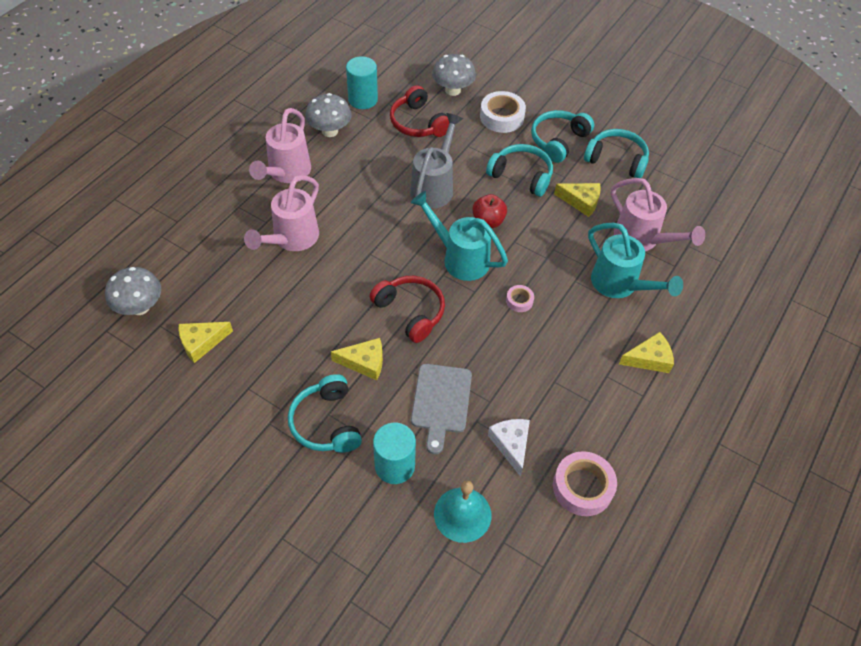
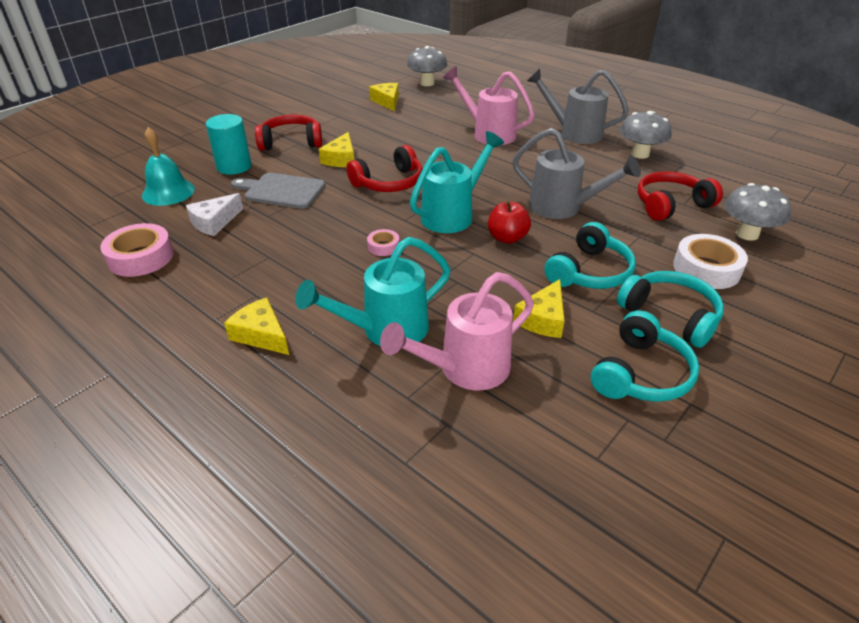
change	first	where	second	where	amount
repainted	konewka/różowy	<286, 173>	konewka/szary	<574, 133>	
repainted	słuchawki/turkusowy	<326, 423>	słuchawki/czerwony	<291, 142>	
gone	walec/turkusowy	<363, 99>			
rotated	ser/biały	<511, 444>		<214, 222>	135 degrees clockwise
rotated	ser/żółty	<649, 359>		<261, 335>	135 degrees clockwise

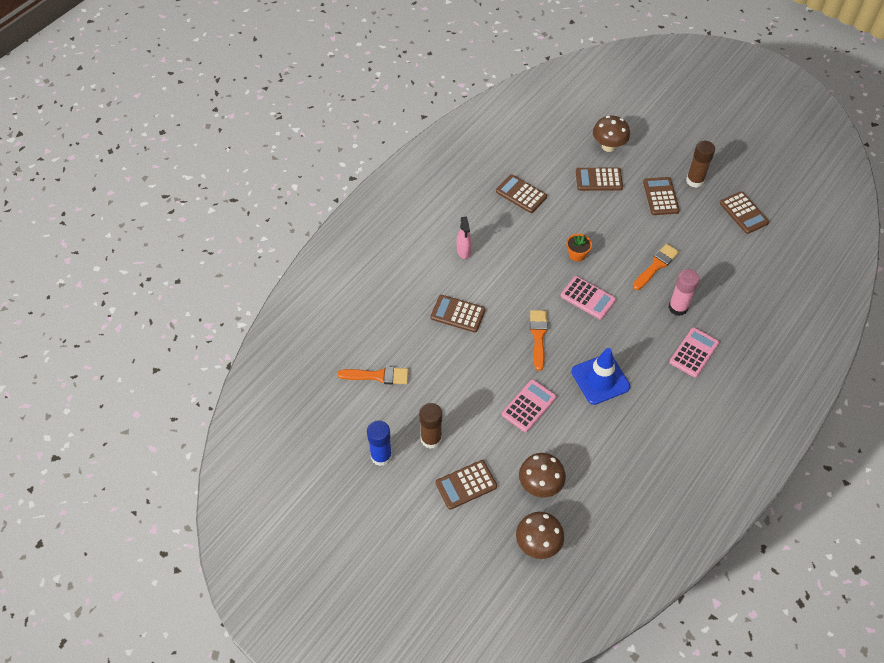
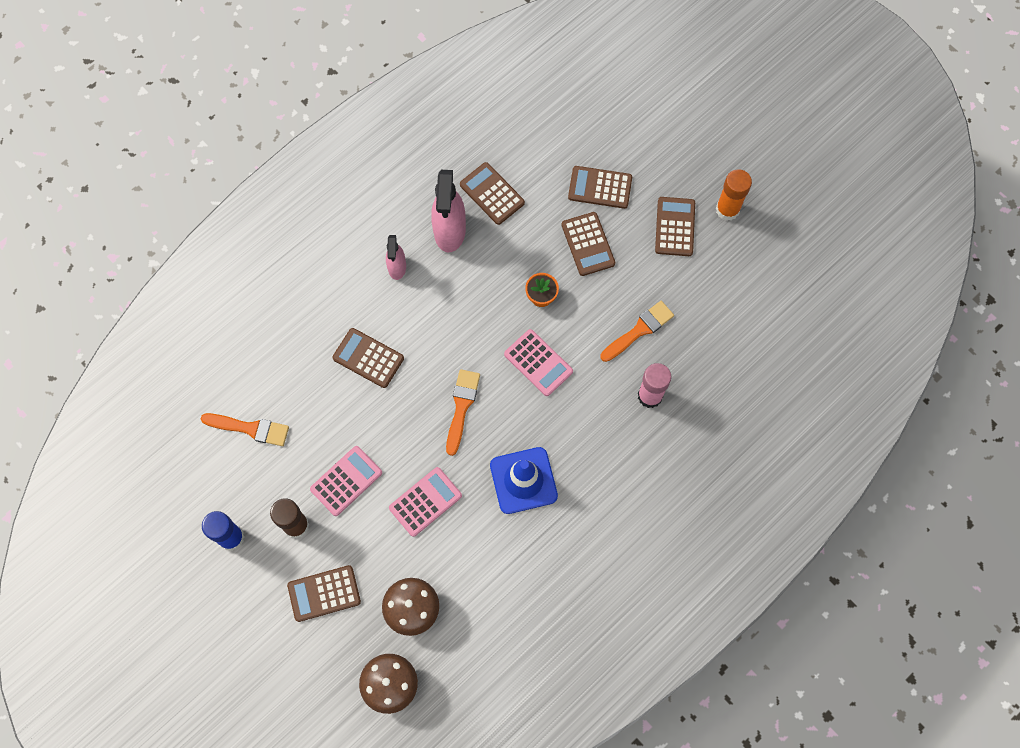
change	first	where	second	where	amount
gone	grzyb/brązowy	<608, 146>			
shifted	kalkulator/różowy	<694, 352>		<346, 481>	
repainted	klej w sztyfcie/brązowy	<695, 180>	klej w sztyfcie/pomarańczowy	<727, 209>	
shifted	kalkulator/brązowy	<743, 213>		<588, 244>	
new			spryskiwacz/różowy	<450, 231>	

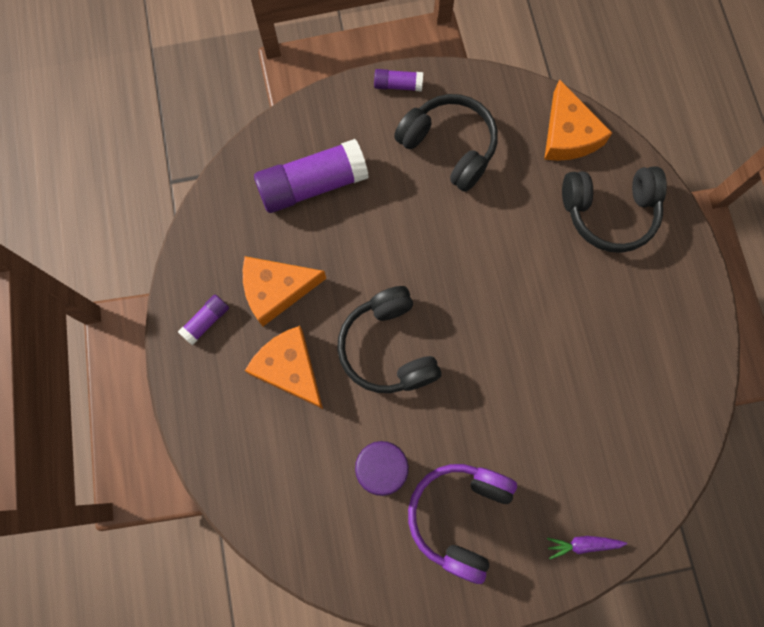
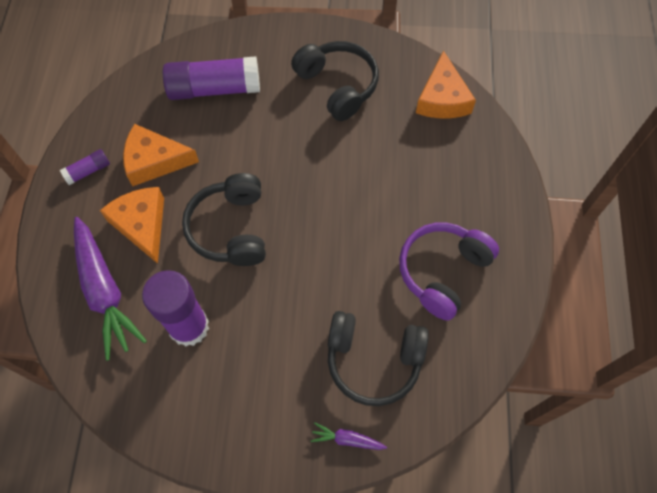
change	first	where	second	where	amount
gone	klej w sztyfcie/fioletowy	<398, 85>			
shifted	słuchawki/fioletowy	<459, 516>		<442, 272>	
shifted	słuchawki/czarny	<609, 213>		<373, 360>	
new			marchewka/fioletowy	<105, 291>	

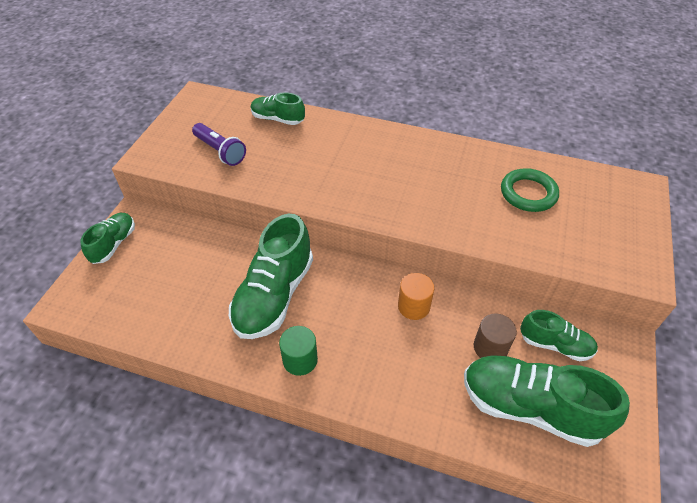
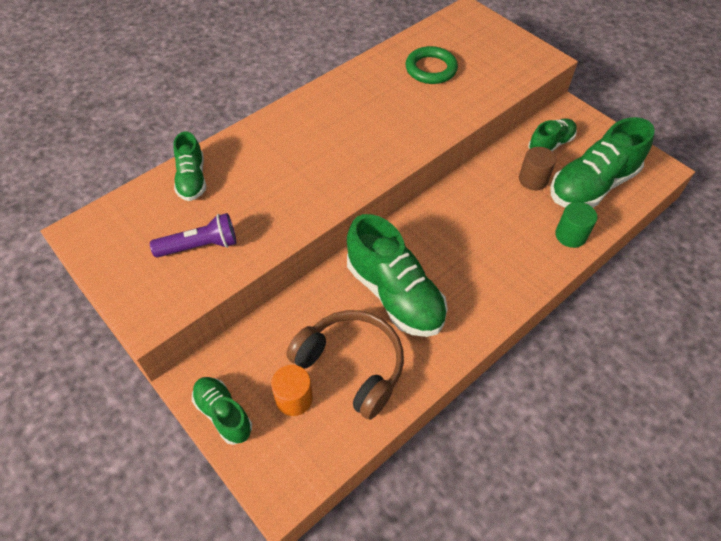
change	first	where	second	where	amount
rotated	but/zielony	<278, 119>		<192, 179>	60 degrees counterclockwise
shifted	walec/zielony	<300, 360>		<570, 235>	
shifted	walec/pomarańczowy	<413, 306>		<294, 398>	
new			słuchawki/brązowy	<351, 366>	

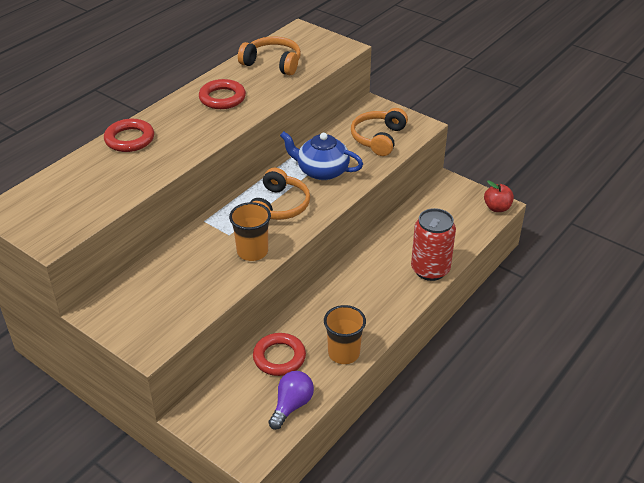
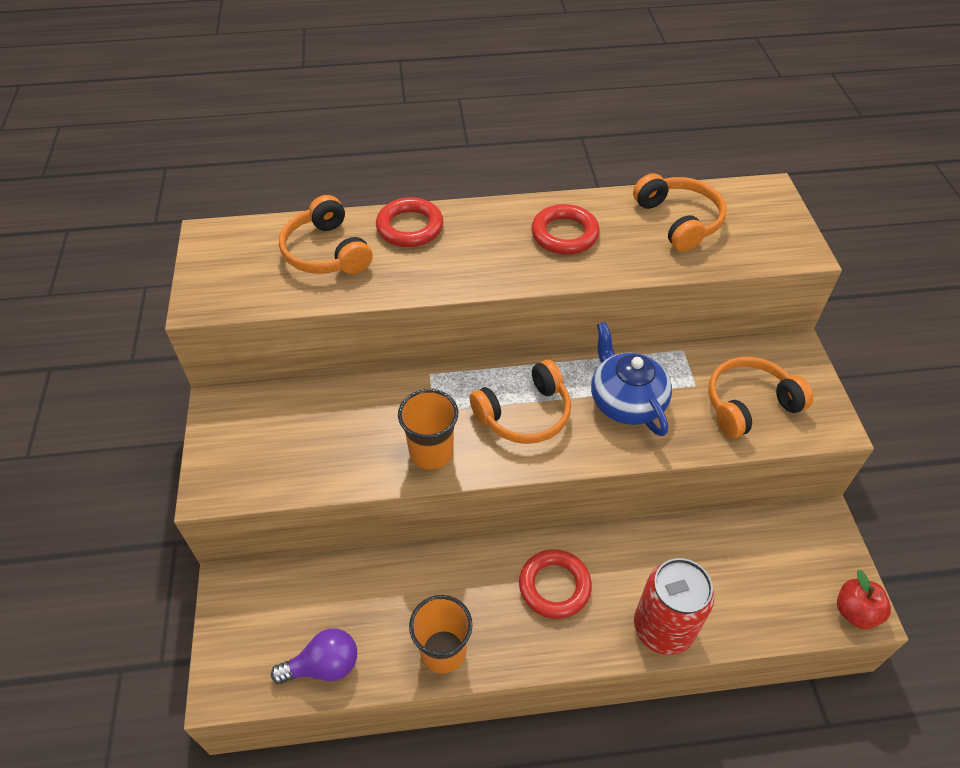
change	first	where	second	where	amount
shifted	pierścień/czerwony	<279, 357>		<554, 586>	
new			słuchawki/pomarańczowy	<326, 252>	

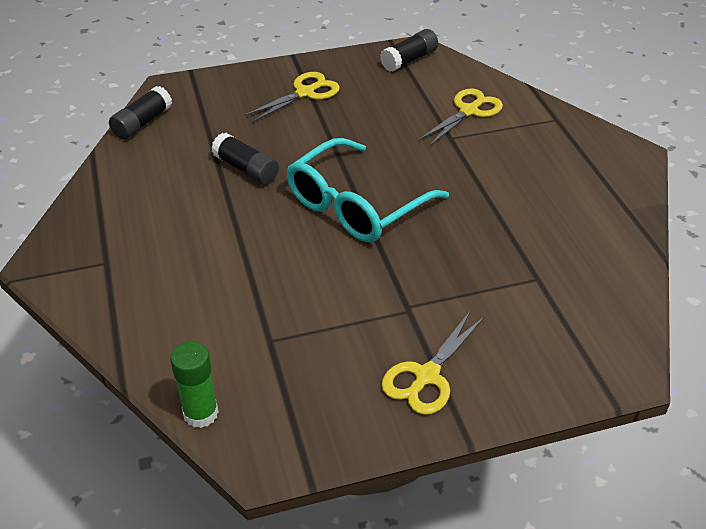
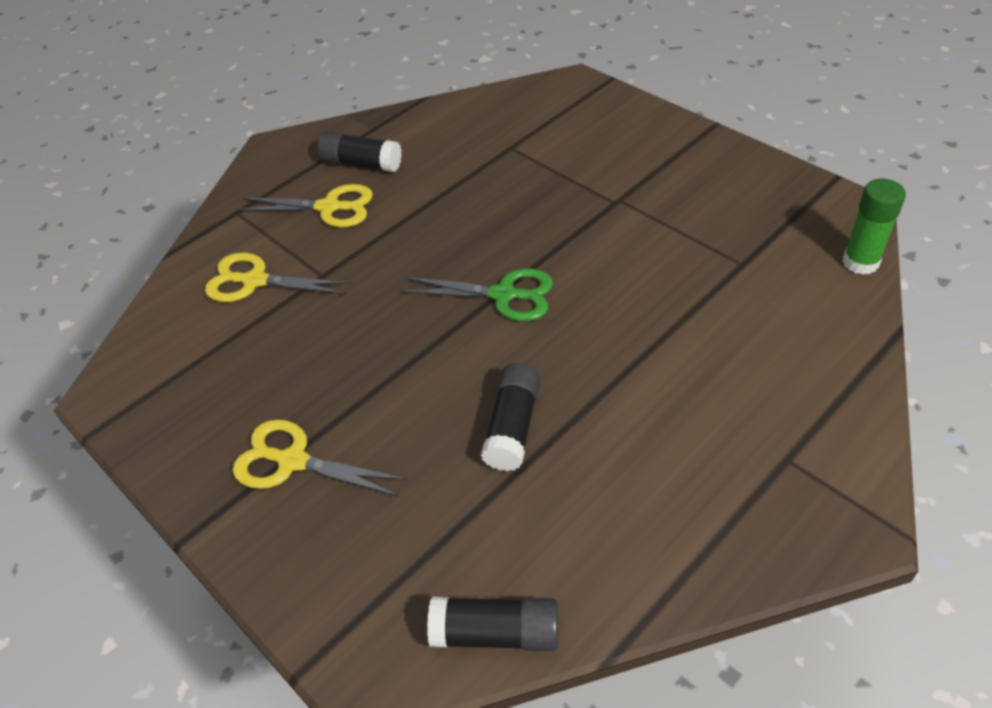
change	first	where	second	where	amount
swapped	okulary/turkusowy	<356, 205>	nożyczki/zielony	<504, 295>	
shifted	klej w sztyfcie/czarny	<409, 60>		<362, 164>	
shifted	nożyczki/żółty	<426, 376>		<329, 207>	

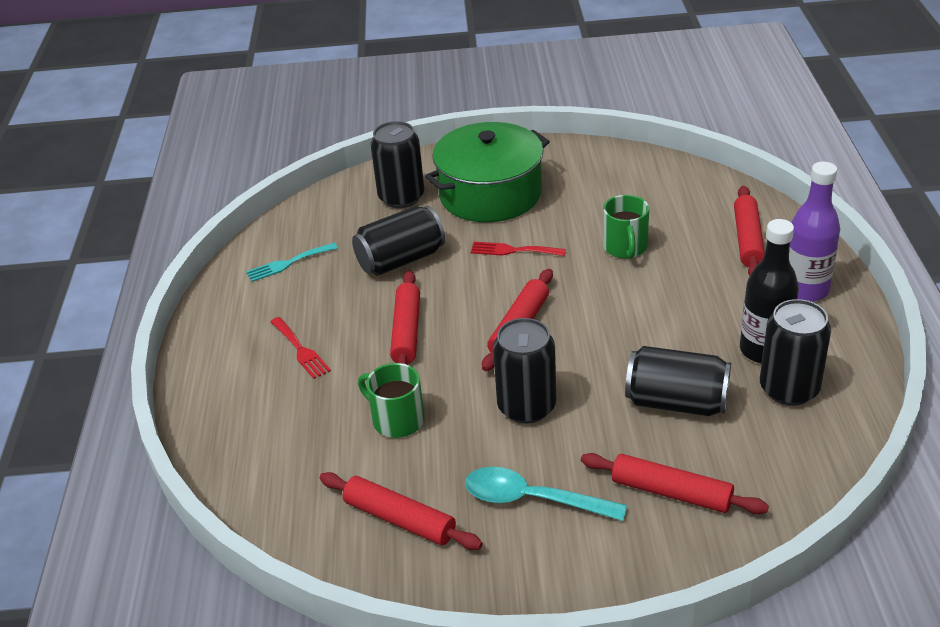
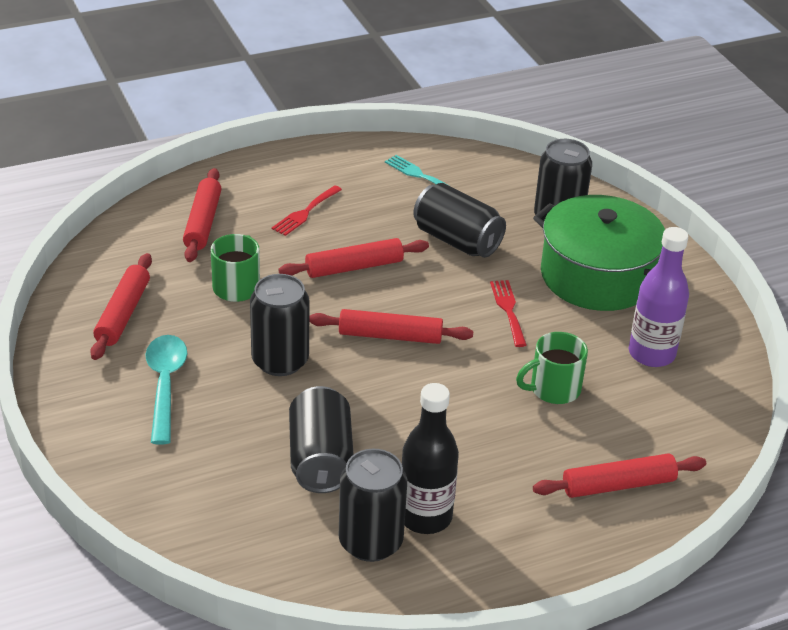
change	first	where	second	where	amount
shifted	wałek do ciasta/czerwony	<671, 492>		<202, 223>	
shifted	butelka/fioletowy	<805, 290>		<651, 354>	

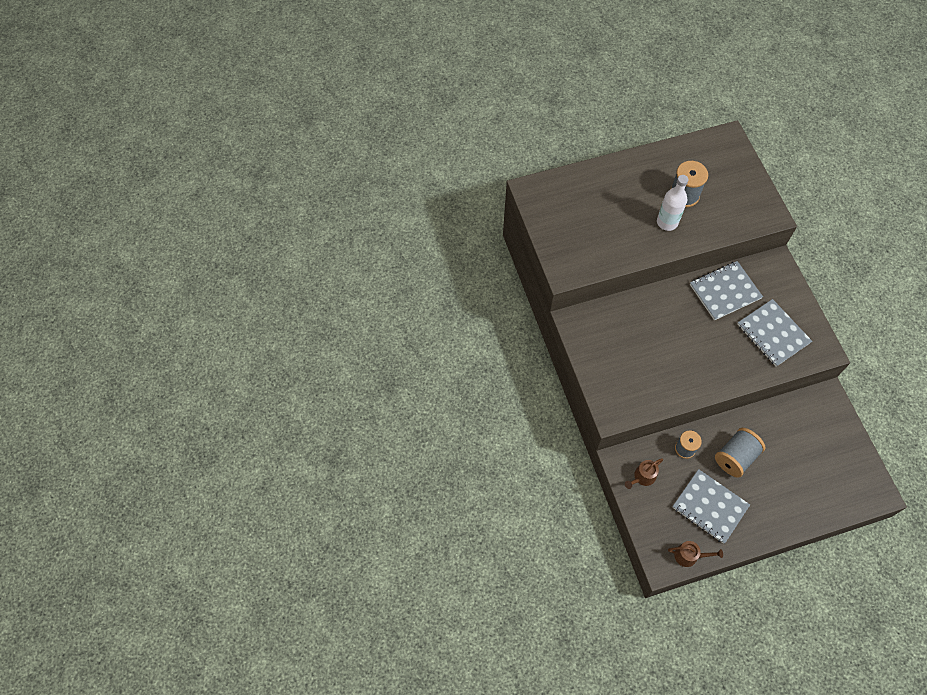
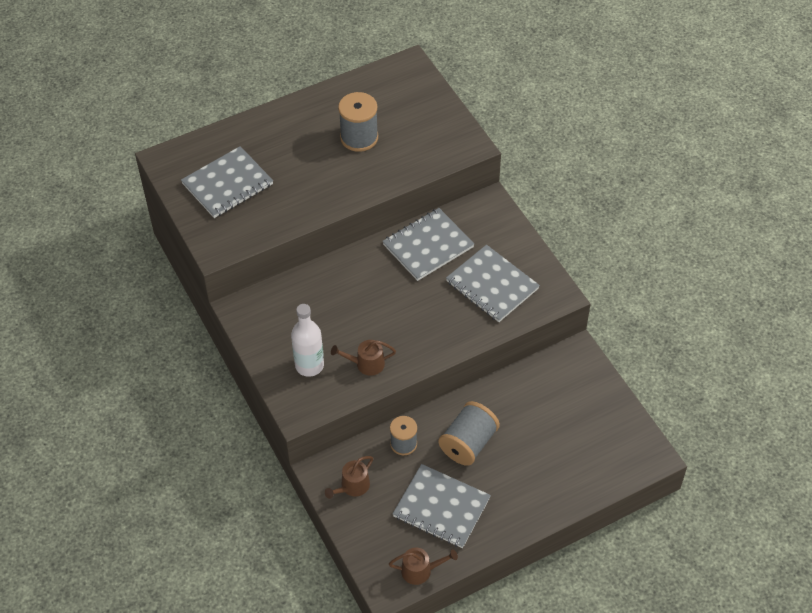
change	first	where	second	where	amount
shifted	butelka/biały	<667, 222>		<309, 365>	
new			zeszyt/szary	<227, 184>	
new			konewka/brązowy	<366, 364>	

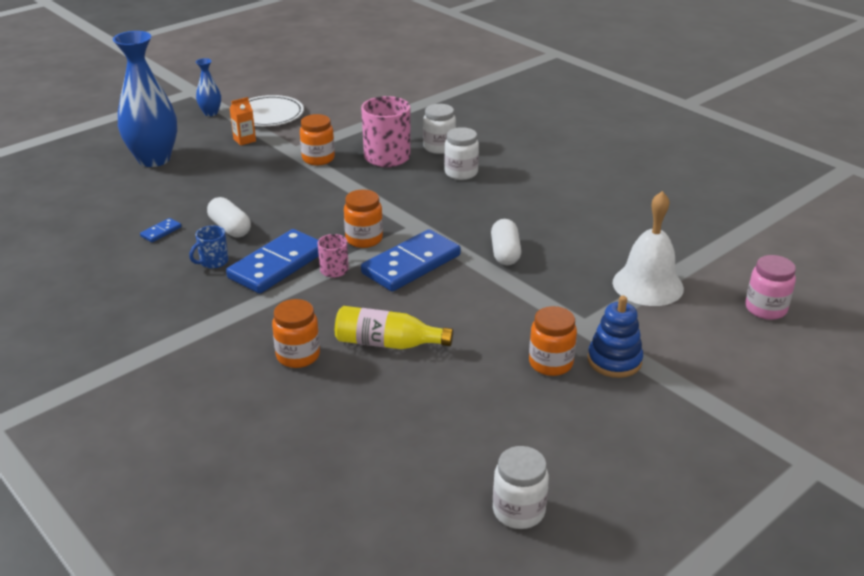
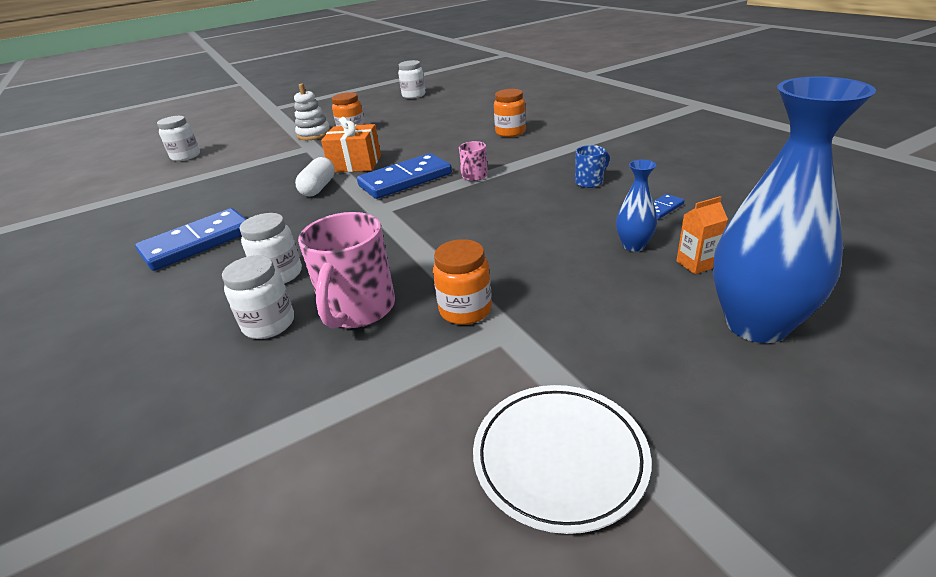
change	first	where	second	where	amount
shifted	wazon/niebieski	<210, 113>		<633, 246>	
gone	kapsułka/biały	<230, 228>			
shifted	kostka domina/niebieski	<277, 265>		<197, 243>	
shifted	karton mleka/pomarańczowy	<244, 140>		<696, 264>	
gone	butelka/żółty	<387, 343>			
gone	słoik/pomarańczowy	<364, 239>			
repainted	zabawka nakładanka/niebieski	<614, 360>	zabawka nakładanka/biały	<314, 134>	
gone	dzwonek/biały	<647, 285>			
repainted	słoik/różowy	<765, 309>	słoik/biały	<186, 156>	
new			prezent/pomarańczowy	<355, 164>	

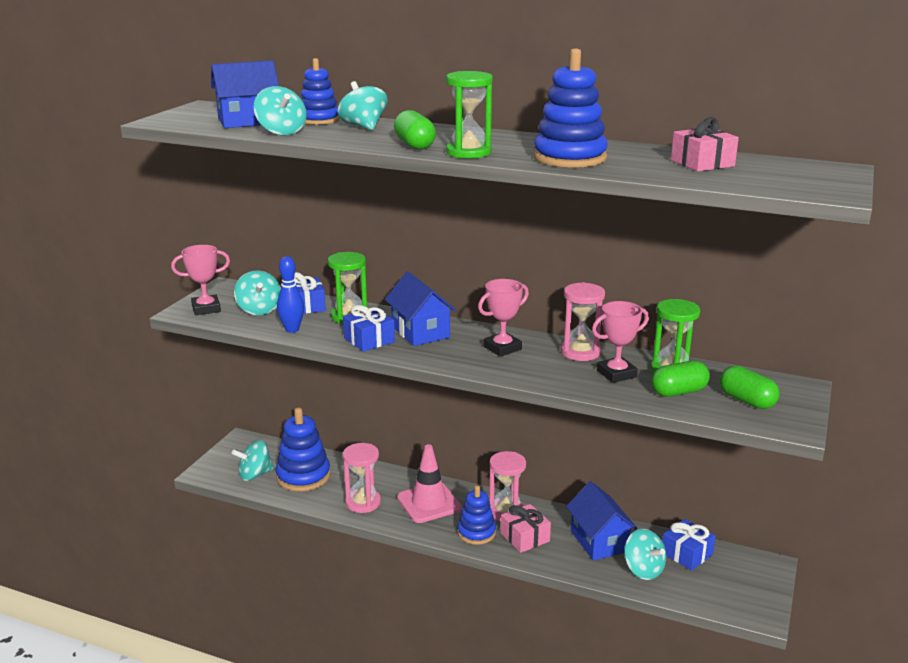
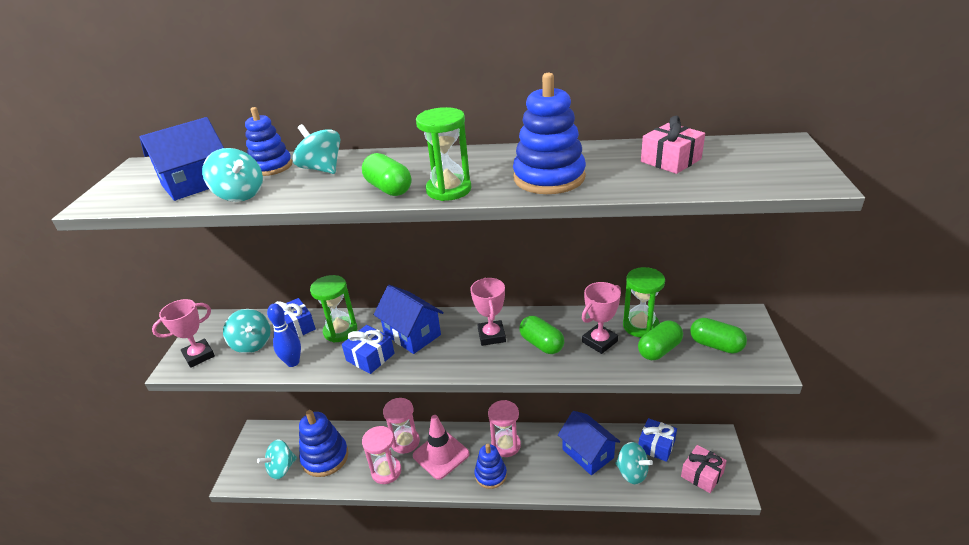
change	first	where	second	where	amount
rotated	puchar/różowy	<502, 348>		<491, 336>	45 degrees counterclockwise
shifted	prezent/różowy	<525, 537>		<702, 474>	
shifted	klepsydra/różowy	<580, 352>		<405, 442>	
new			kapsułka/zielony	<541, 344>	

